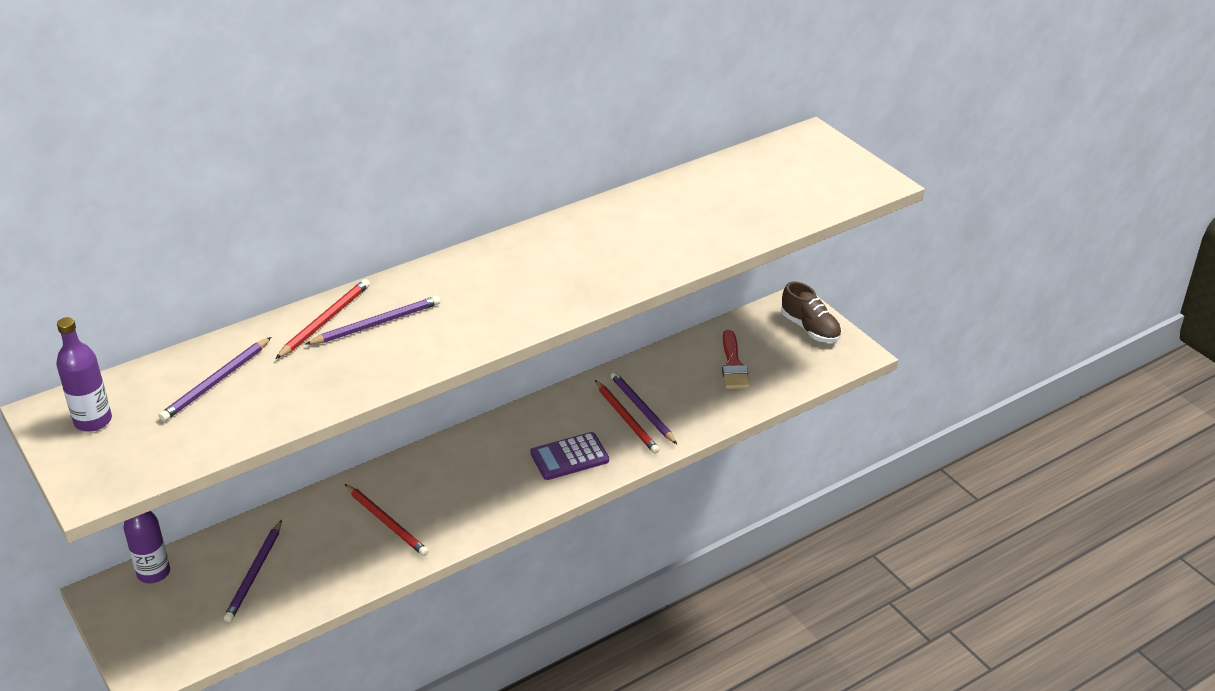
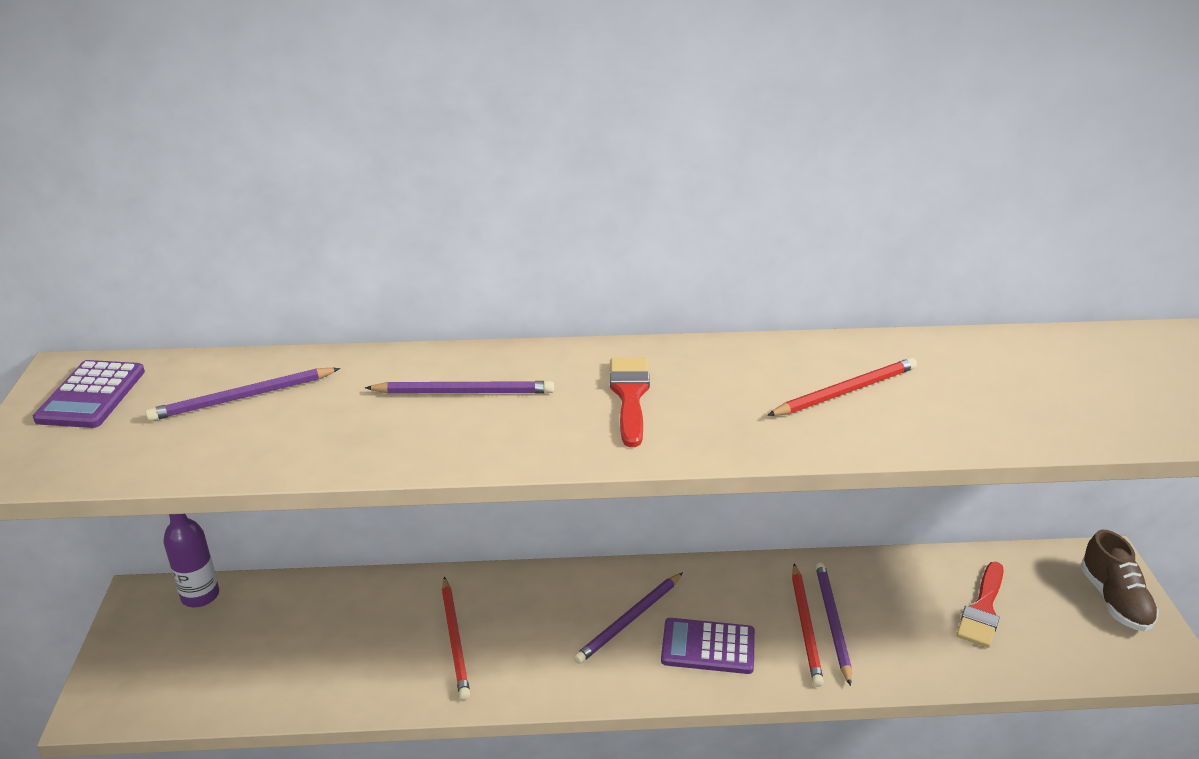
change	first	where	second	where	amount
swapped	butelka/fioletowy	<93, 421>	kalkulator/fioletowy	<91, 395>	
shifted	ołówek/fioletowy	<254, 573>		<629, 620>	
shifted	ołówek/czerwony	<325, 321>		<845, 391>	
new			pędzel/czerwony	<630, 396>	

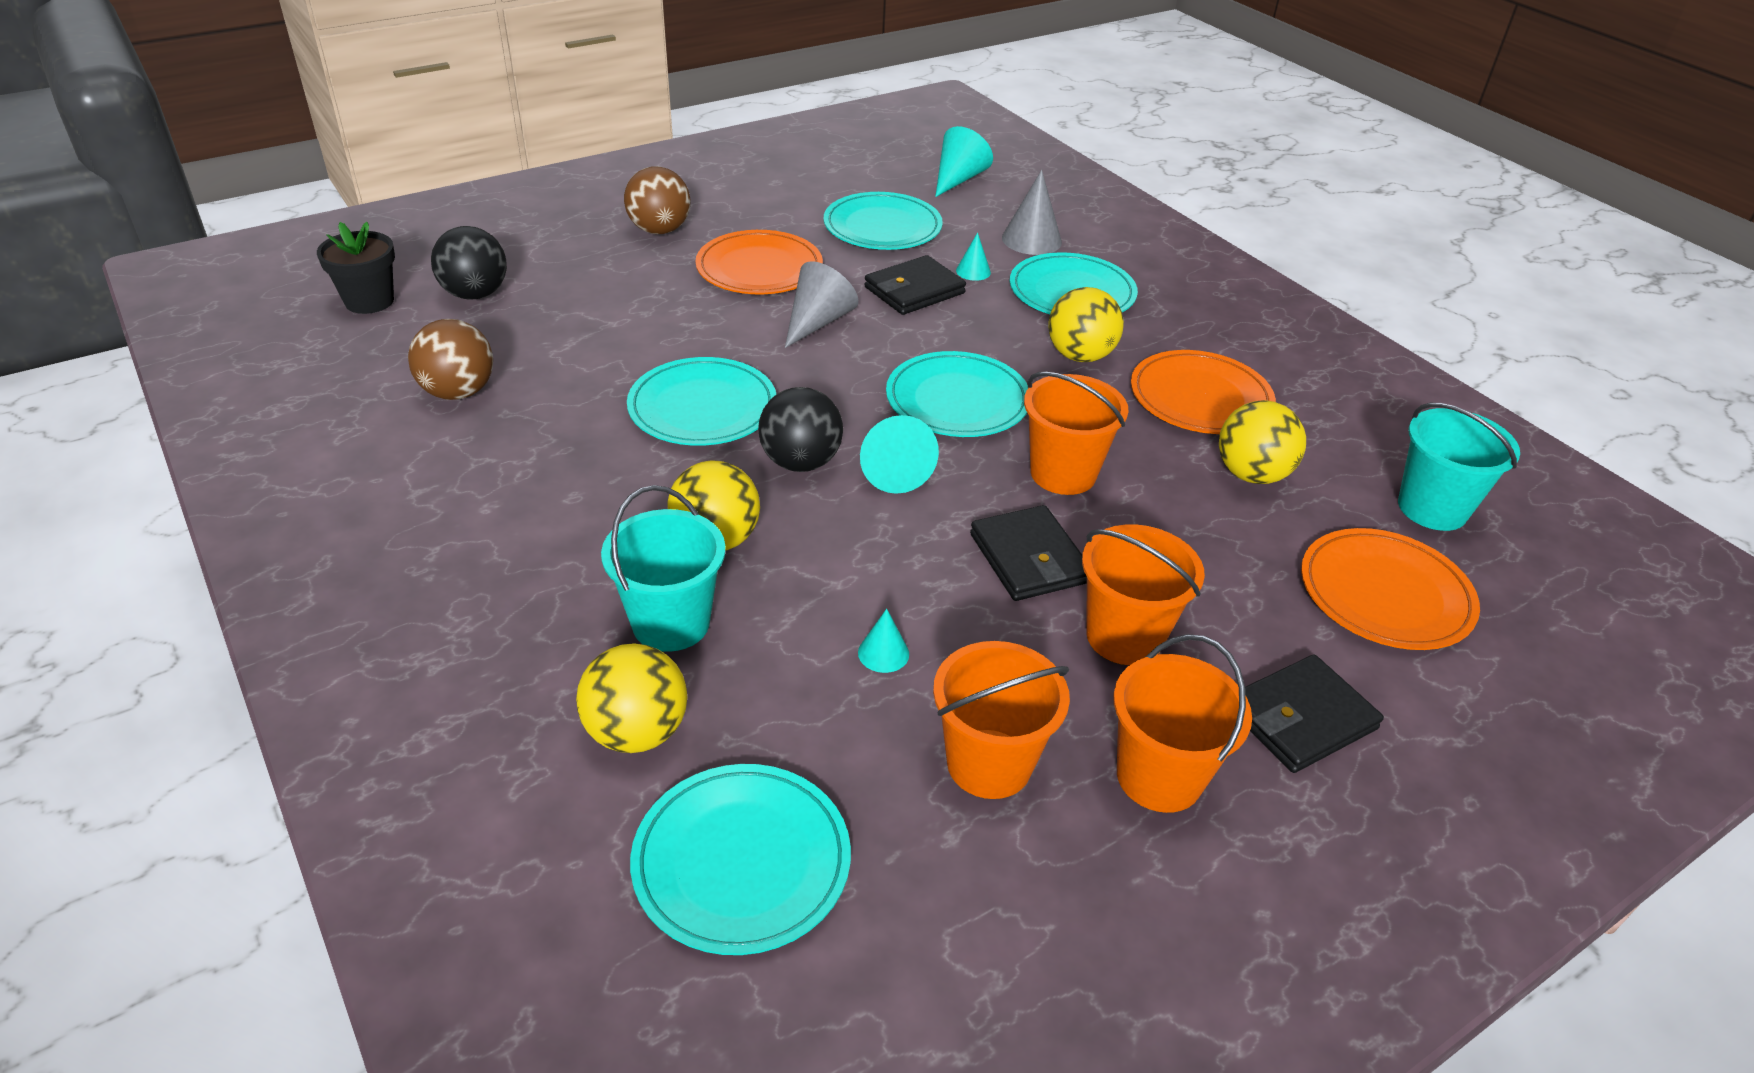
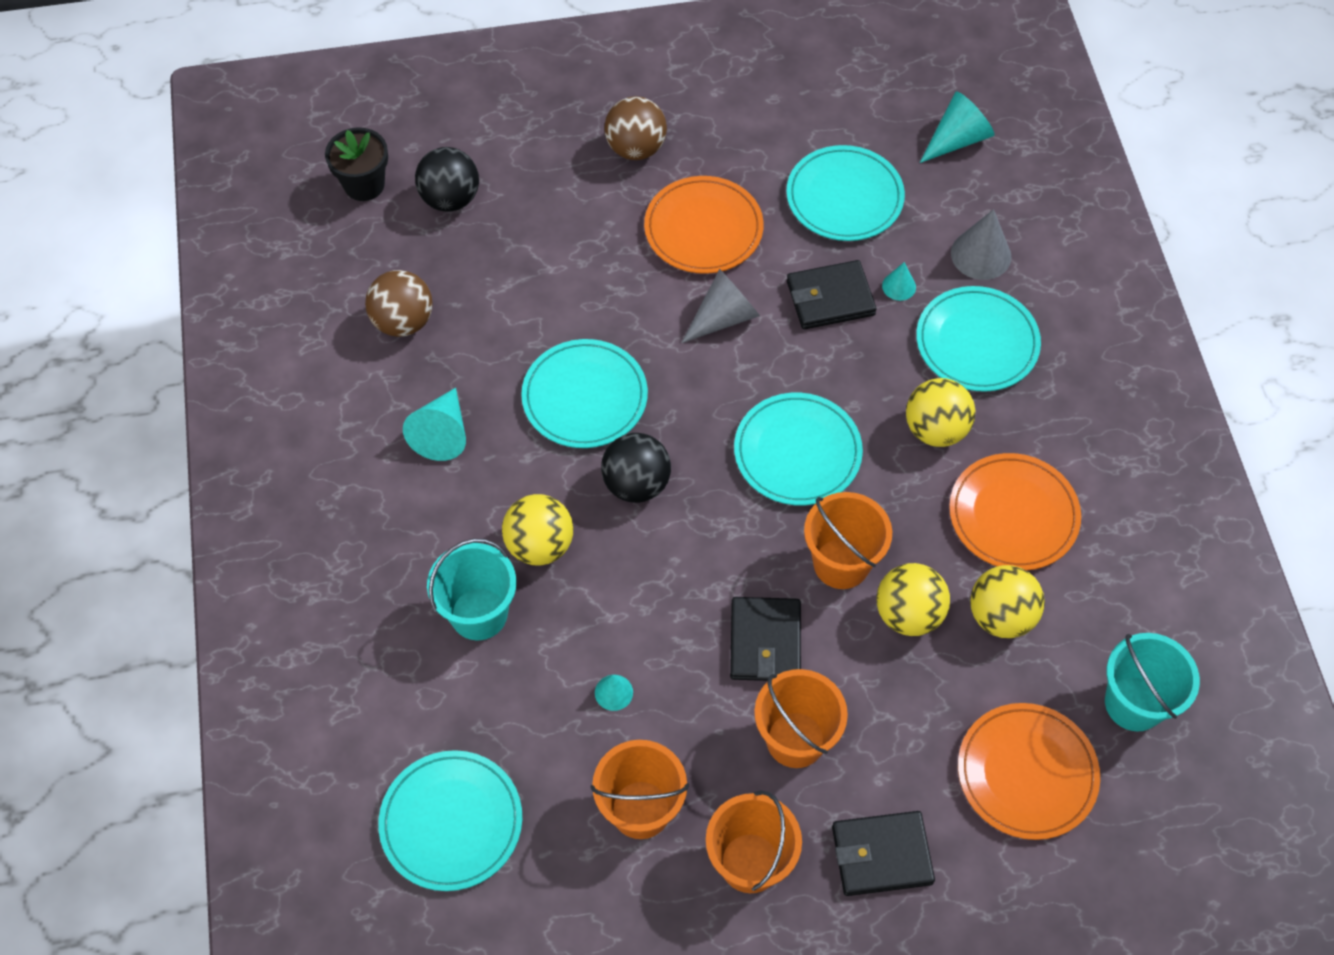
change	first	where	second	where	amount
shifted	piłka/żółty	<637, 732>		<908, 614>	
shifted	stożek/turkusowy	<892, 469>		<442, 434>	

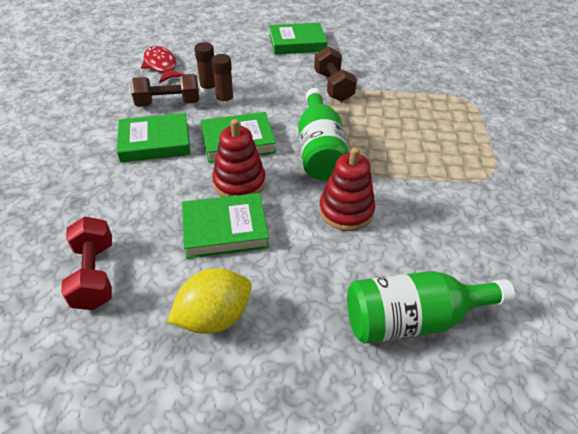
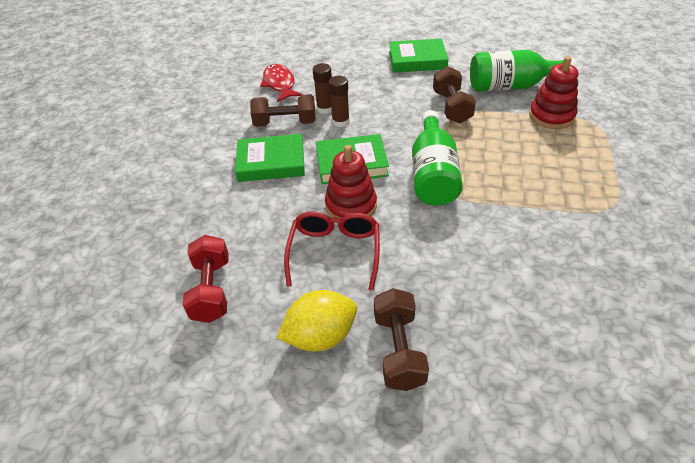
change	first	where	second	where	amount
swapped	książka/zielony	<225, 229>	okulary/czerwony	<335, 252>	
shifted	zabawka nakładanka/czerwony	<346, 211>		<551, 116>	
shifted	butelka/zielony	<412, 319>		<511, 86>	
new			hantel/brązowy	<399, 350>	

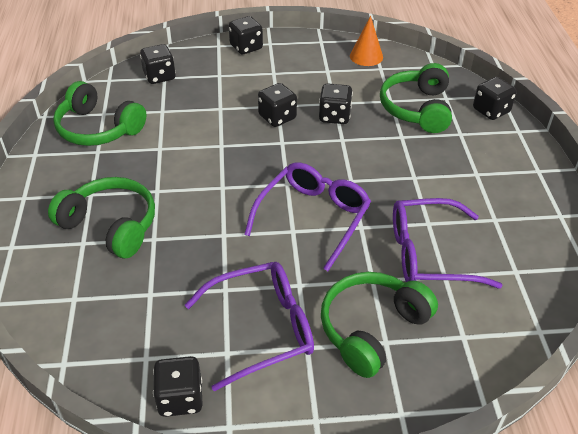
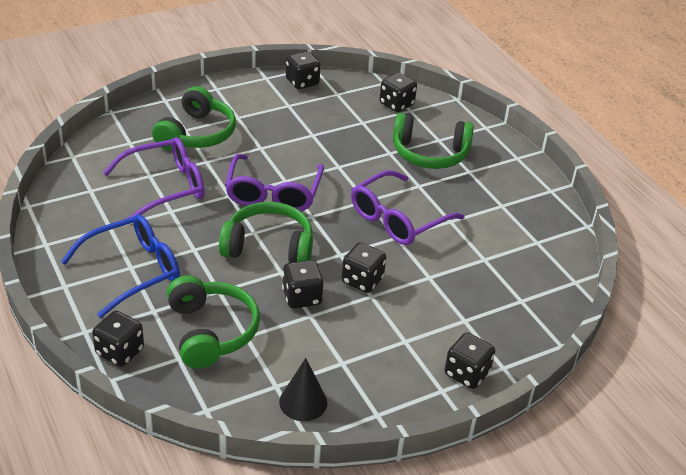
change	first	where	second	where	amount
shifted	słuchawki/zielony	<98, 128>		<269, 247>	
shifted	kostka do gry/czarny	<159, 76>		<396, 104>	
shifted	okulary/fioletowy	<263, 328>		<397, 219>	
repainted	stożek/pomarańczowy	<366, 56>	stożek/czarny	<303, 402>	
new			okulary/niebieski	<133, 271>	

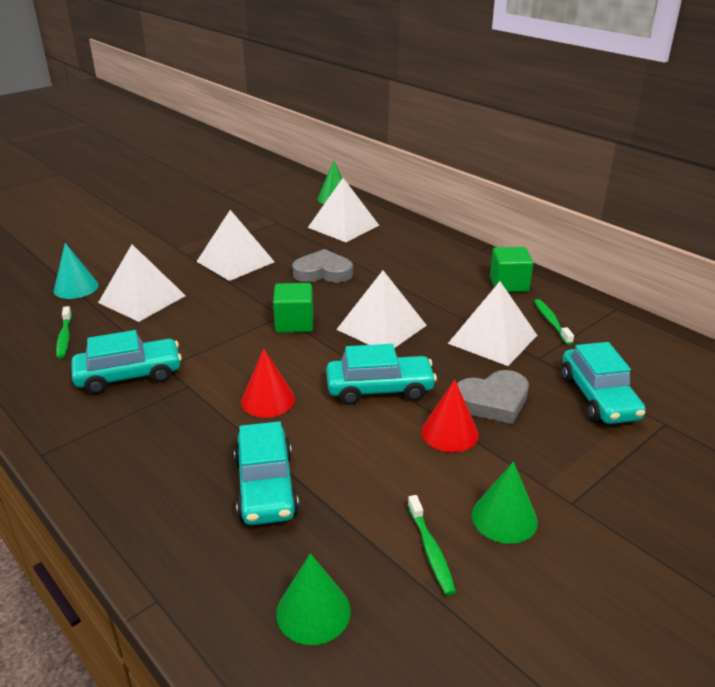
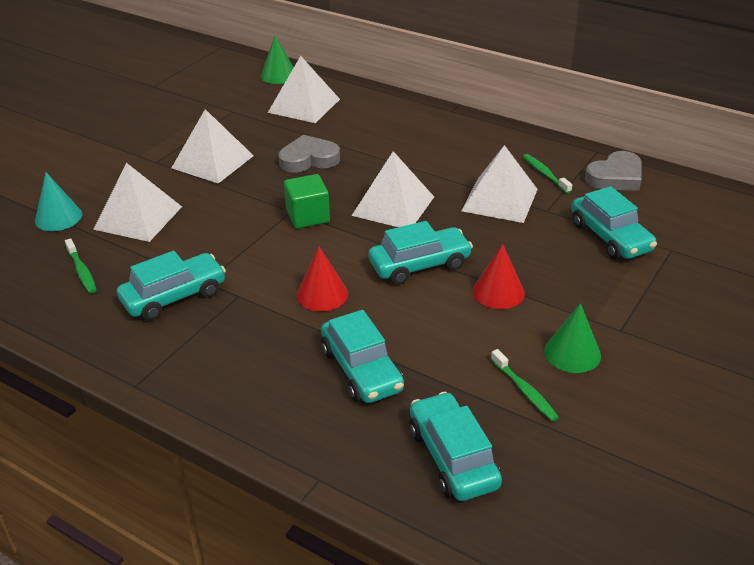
change	first	where	second	where	amount
swapped	stożek/zielony	<313, 611>	samochód/turkusowy	<453, 457>	
shifted	serce/szary	<493, 401>		<615, 177>	
gone	sześcian/zielony	<509, 284>			

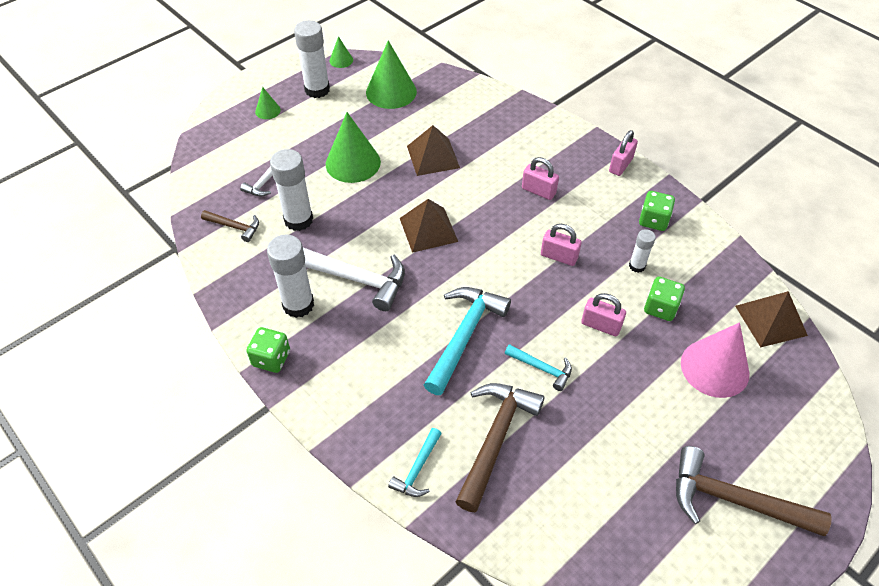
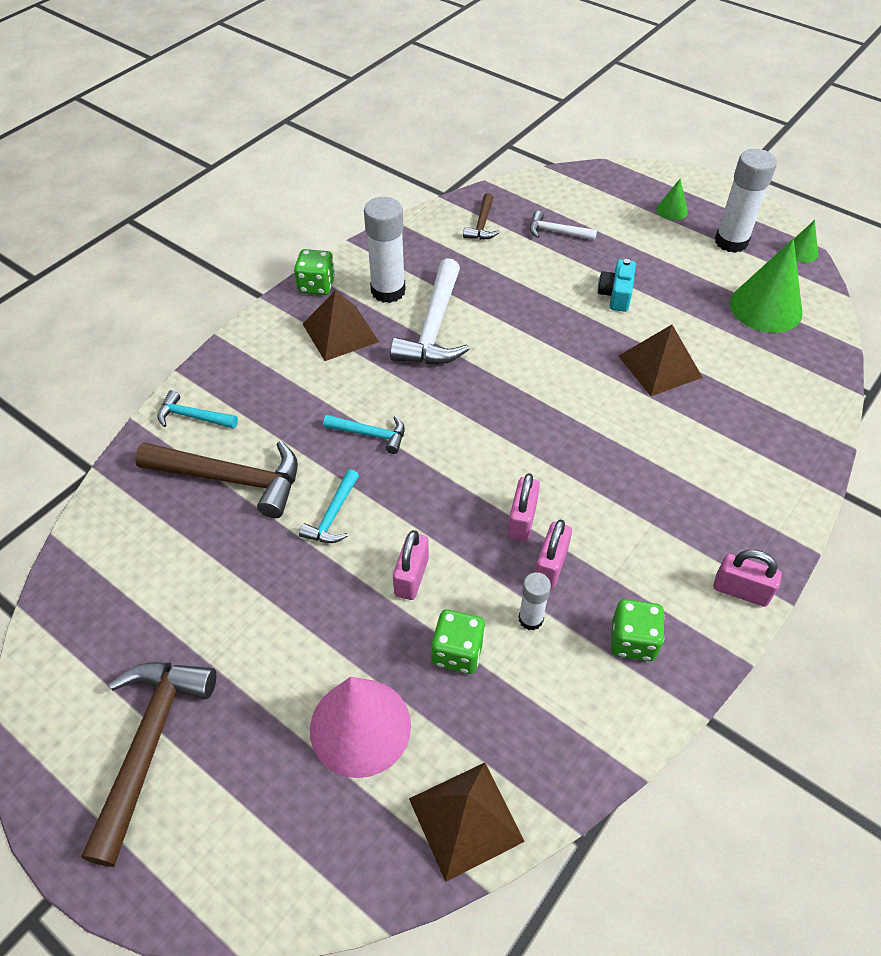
change	first	where	second	where	amount
gone	klej w sztyfcie/biały	<298, 220>			
swapped	stożek/zielony	<353, 163>	aparat fotograficzny/turkusowy	<616, 295>	
shifted	piramida/brązowy	<428, 229>		<340, 332>	
scaled	młotek/turkusowy	<464, 335>		<370, 434>	x0.53
shifted	kłódka/różowy	<538, 191>		<550, 566>	

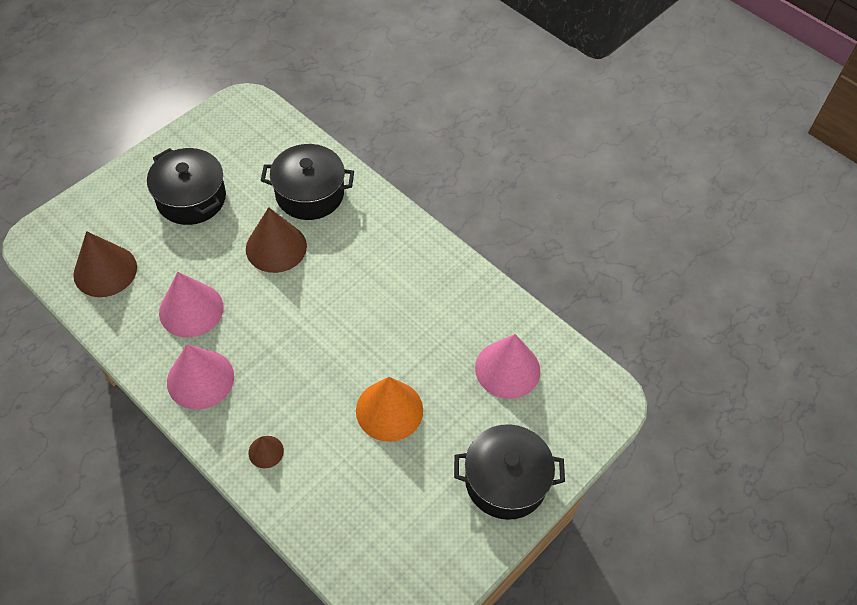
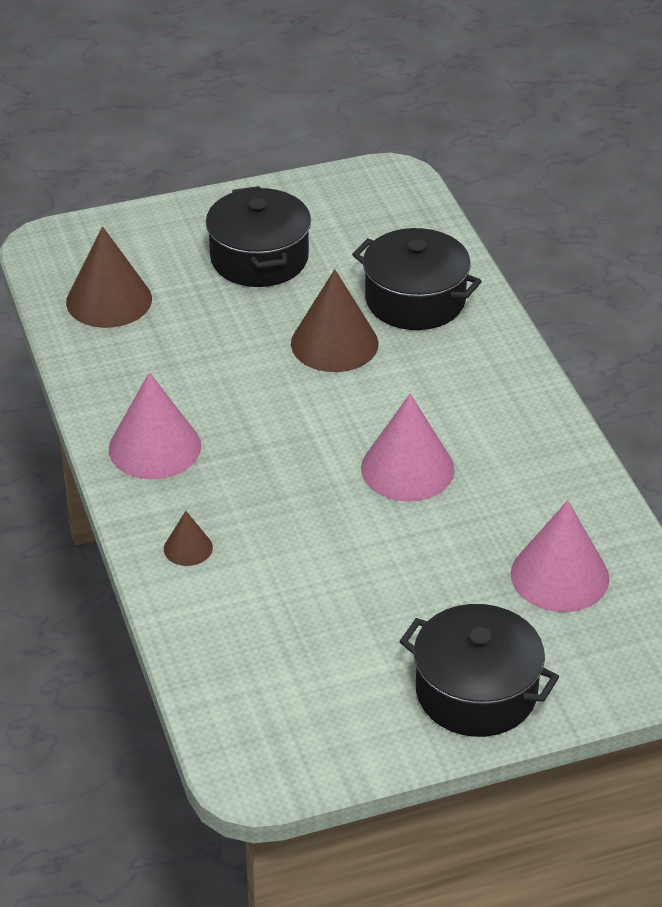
change	first	where	second	where	amount
shifted	stożek/różowy	<191, 309>		<407, 468>	
gone	stożek/pomarańczowy	<389, 410>			

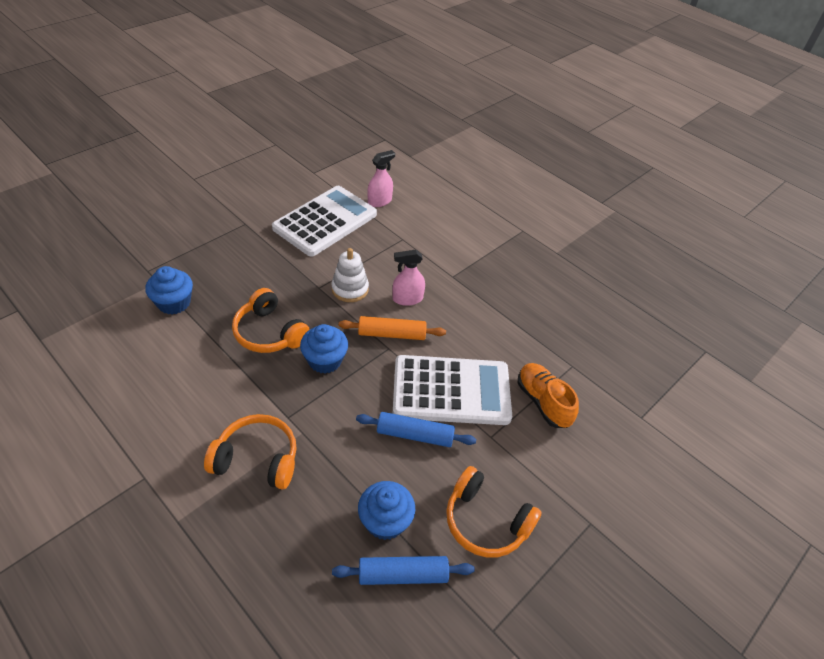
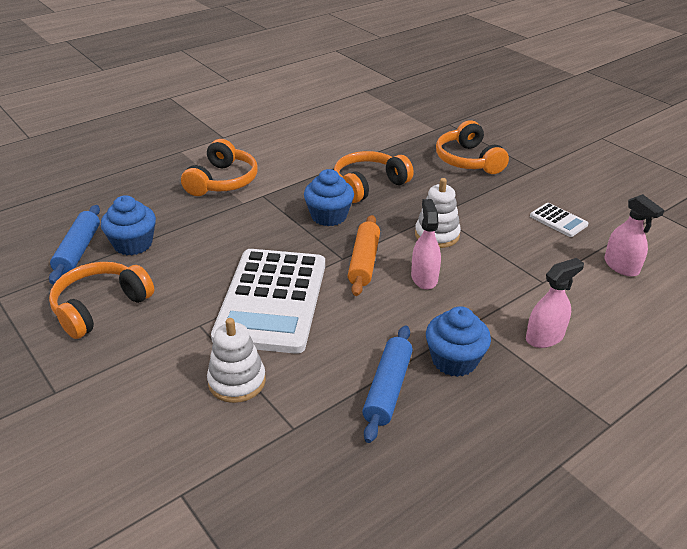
change	first	where	second	where	amount
shifted	muffinka/niebieski	<174, 303>		<454, 360>	
scaled	kalkulator/biały	<325, 221>		<558, 220>	x0.41
shifted	wałek do ciasta/niebieski	<415, 435>		<387, 389>	
swapped	but/pomarańczowy	<543, 402>	zabawka nakładanka/biały	<237, 381>	
new			słuchawki/pomarańczowy	<468, 160>	
new			spryskiwacz/różowy	<544, 337>	

